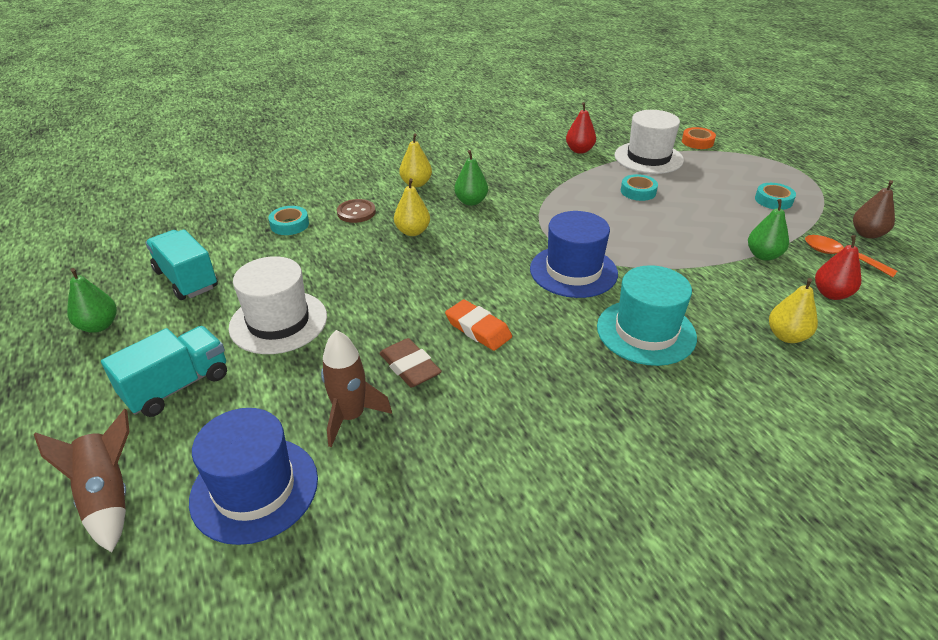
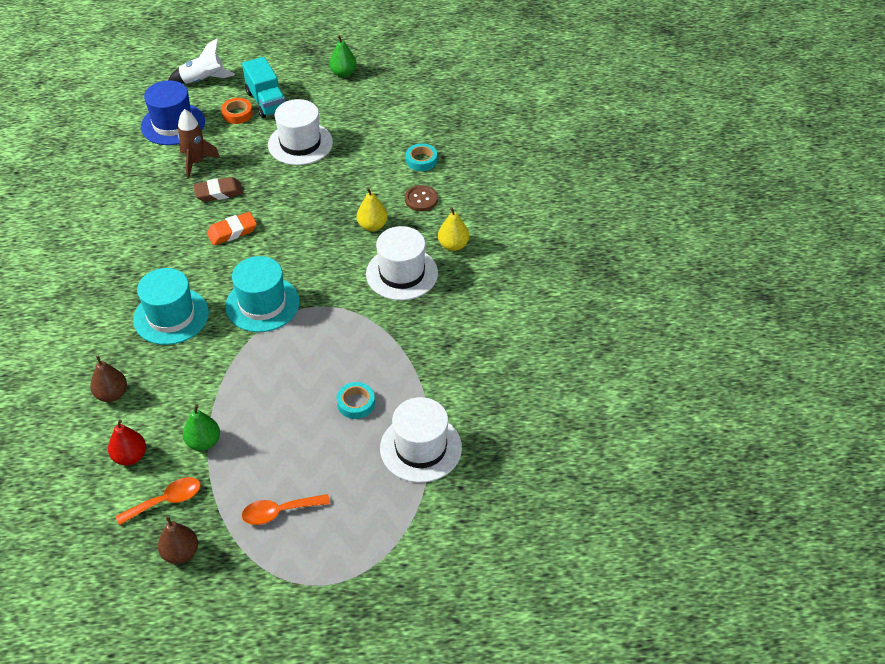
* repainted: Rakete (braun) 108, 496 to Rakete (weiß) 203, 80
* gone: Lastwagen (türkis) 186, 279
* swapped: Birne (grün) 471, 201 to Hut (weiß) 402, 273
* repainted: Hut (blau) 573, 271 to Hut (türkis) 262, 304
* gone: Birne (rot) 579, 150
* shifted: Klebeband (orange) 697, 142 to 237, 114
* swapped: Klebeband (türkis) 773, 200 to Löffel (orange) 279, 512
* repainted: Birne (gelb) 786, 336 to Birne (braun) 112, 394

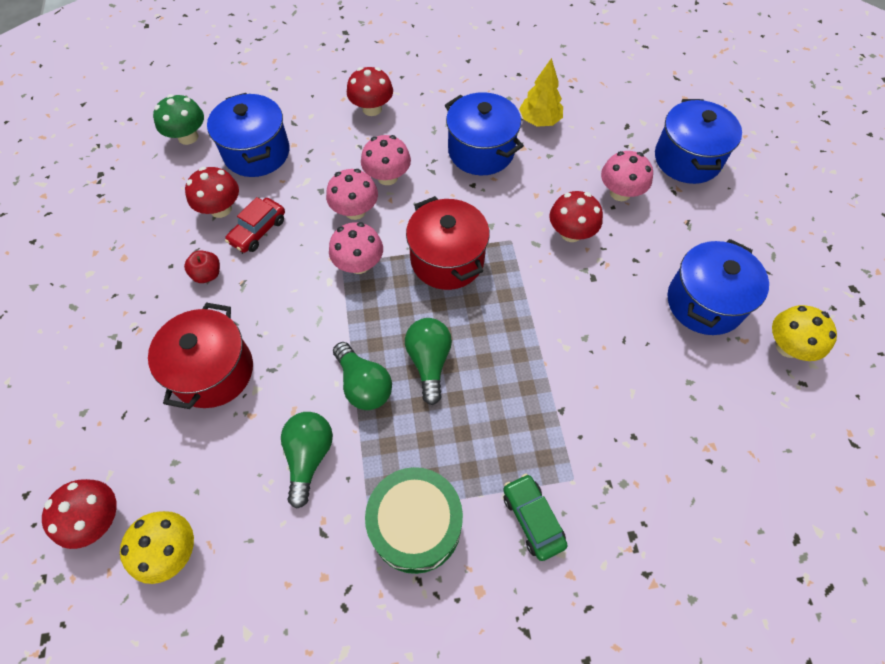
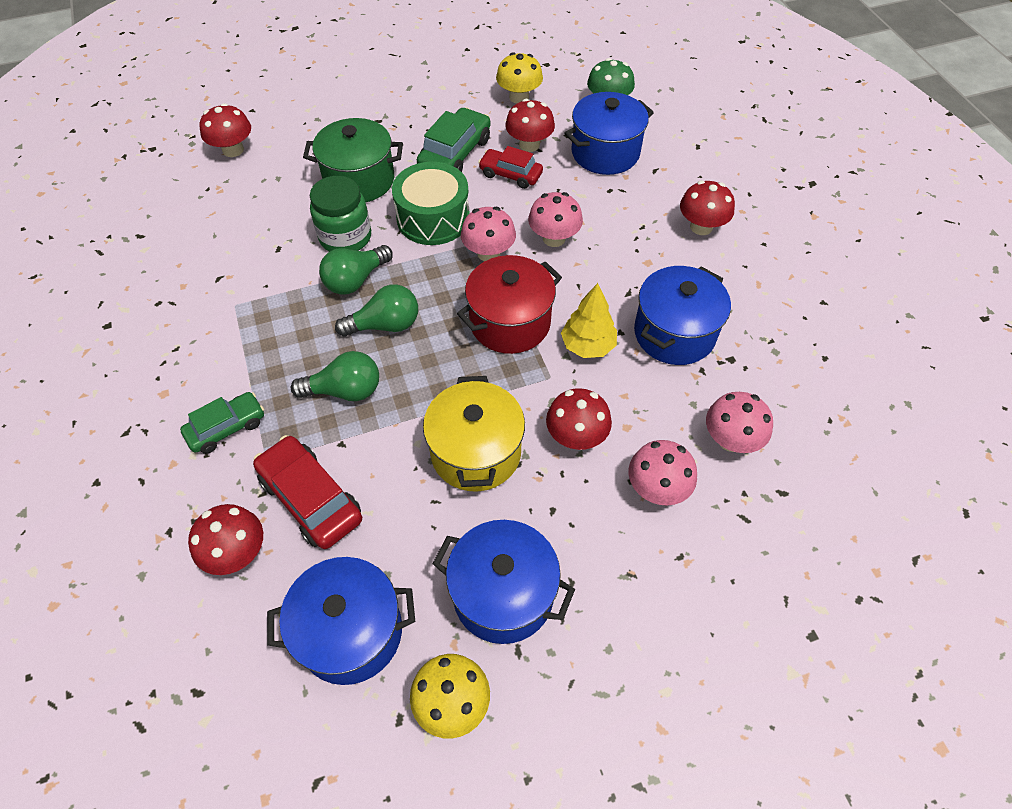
* shifted: Pilz (gelb) 171, 551 to 519, 97
* repainted: Kochtopf (rot) 213, 371 to Kochtopf (grün) 359, 180
* swapped: Apfel (rot) 207, 274 to Auto (grün) 455, 154
* shifted: Glühbirne (grün) 309, 457 to 345, 390
* shifted: Pilz (rosa) 387, 177 to 731, 439
* shifted: Trommel (grün) 416, 525 to 433, 218
* shifted: Baum (gelb) 539, 121 to 588, 346
* shifted: Kochtopf (blau) 687, 159 to 351, 632
* new: Pilz (rot) 237, 553
* new: Auto (rot) 311, 499
* new: Einmachglas (grün) 345, 237
* new: Kochtopf (gelb) 476, 452

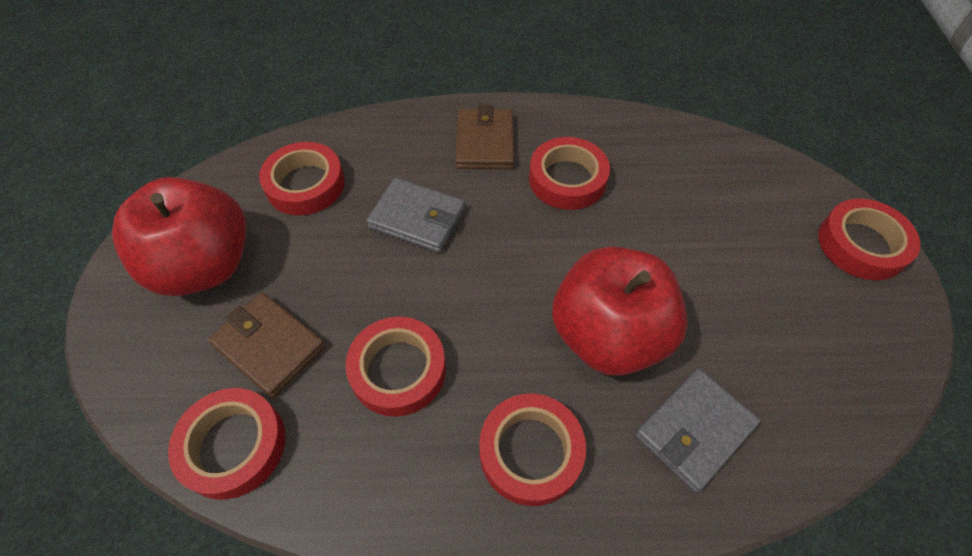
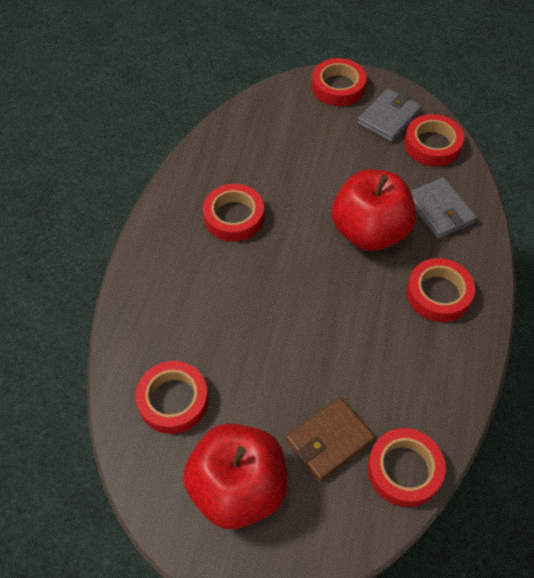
* shifted: Klebeband (rot) 398, 370 to 432, 145
* shifted: Geldbörse (grau) 417, 218 to 389, 118
* gone: Geldbörse (braun) 485, 142

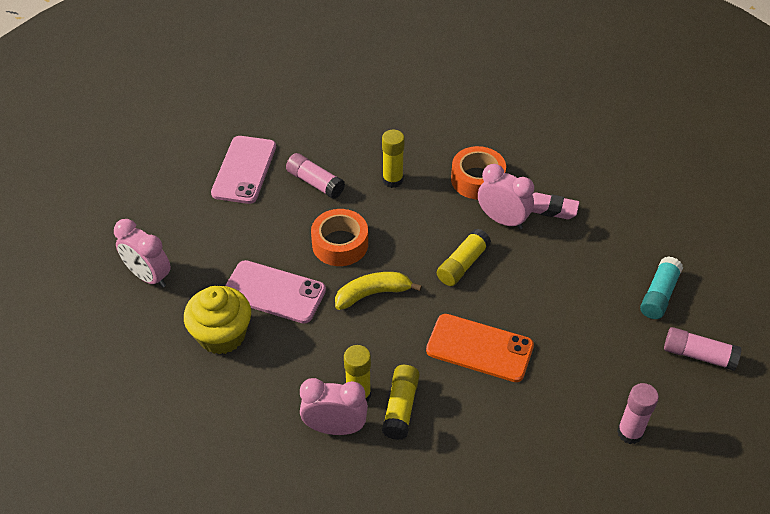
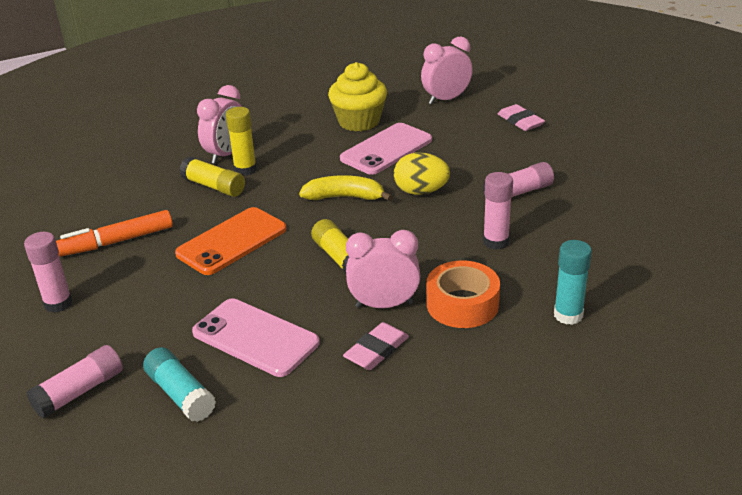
* shifted: Handy (rosa) 244, 170 to 255, 338
* swapped: Klebeband (orange) 340, 244 to Ei (gelb) 421, 191
* rotated: Banane (gelb) 373, 294 = 344, 197 90 degrees counterclockwise
* repainted: Klebestift (gelb) 392, 180 to Klebestift (rosa) 496, 242
* rotated: Wecker (rosa) 502, 220 = 384, 305 150 degrees counterclockwise
* new: Filzstift (orange) 117, 242
* new: Radiergummi (rosa) 520, 121
* new: Klebestift (türkis) 568, 315

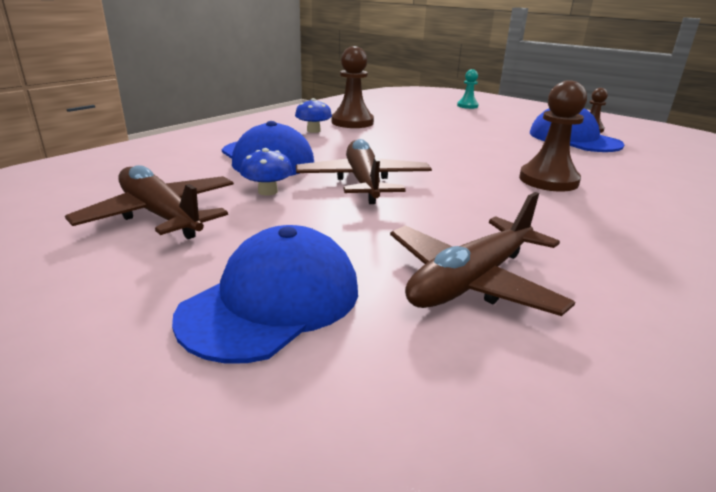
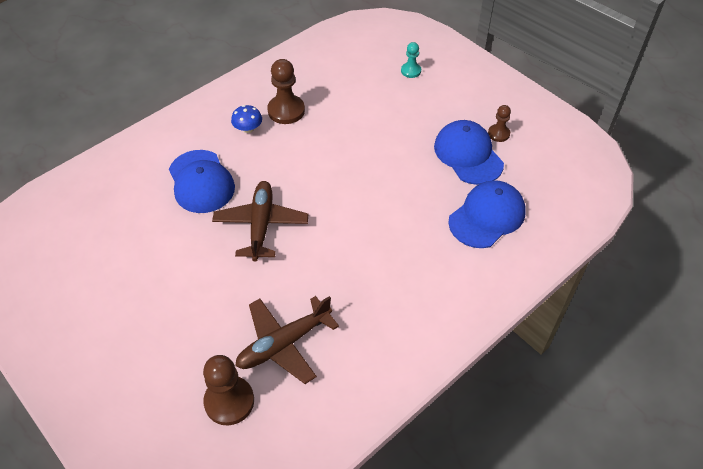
* gone: Flugzeug (braun) 160, 215
* shifted: Kappe (blau) 272, 301 to 487, 216
* gone: Pilz (blau) 268, 191
* shifted: Bauer (braun) 548, 180 to 229, 401

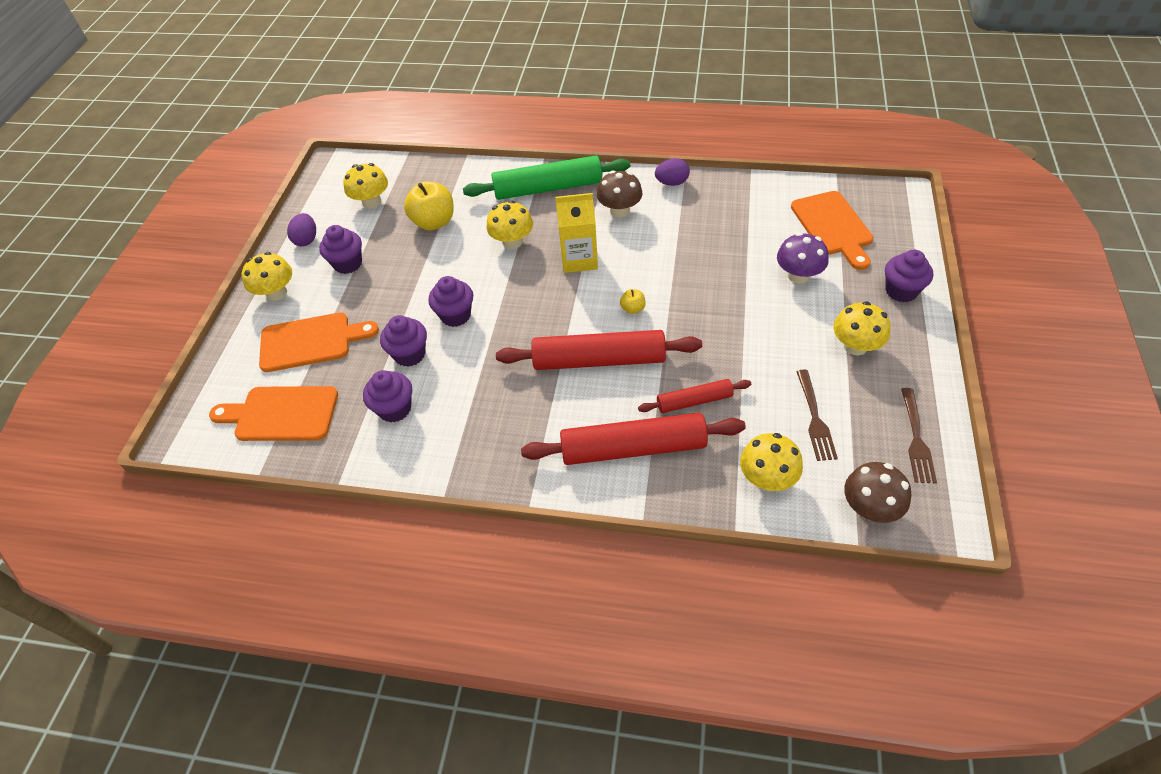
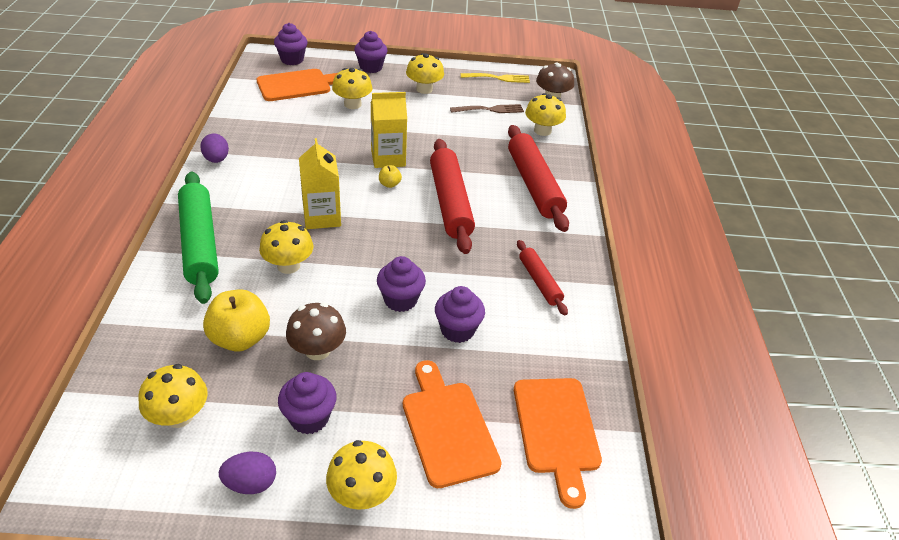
* shifted: Muffin (lila) 395, 409 to 292, 60
* shifted: Pilz (braun) 619, 210 to 317, 350
* shifted: Nudelholz (rot) 694, 401 to 539, 282
* repainted: Pilz (lila) 798, 275 to Pilz (gelb) 352, 104
* repainted: Gabel (braun) 916, 439 to Gabel (gelb) 498, 78
* new: Getränkekarton (gelb) 388, 158

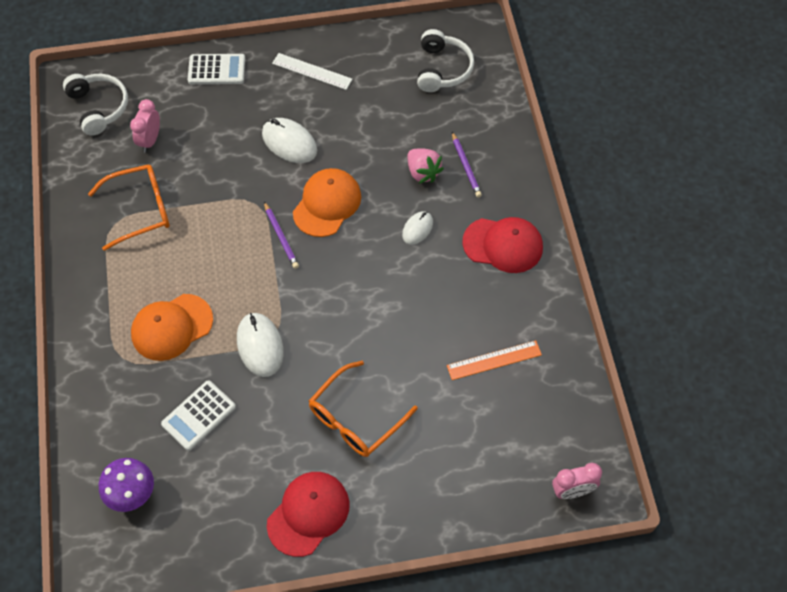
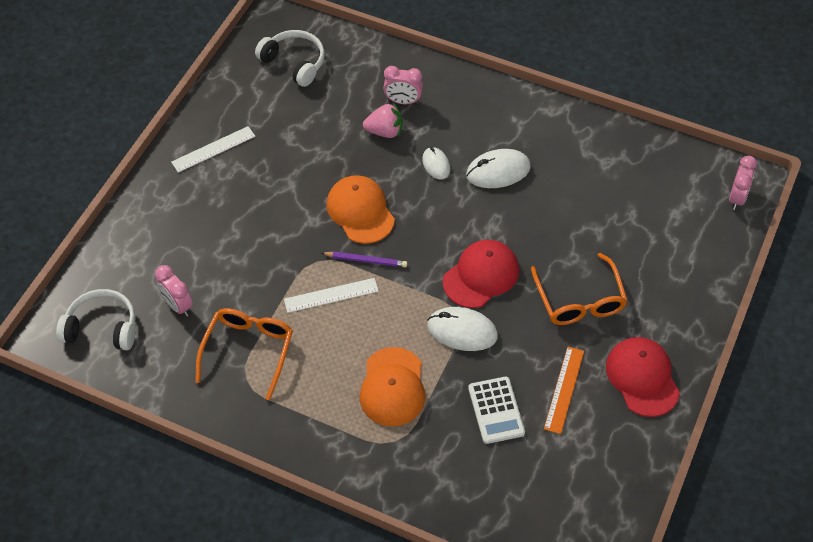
* gone: Pilz (lila) 132, 494
* gone: Taschenrechner (weiß) 216, 70
* shifted: Computermaus (weiß) 289, 143 to 498, 171
* shifted: Lineal (orange) 494, 360 to 564, 389
* swapped: Bleistift (lila) 465, 166 to Wecker (rosa) 403, 101
* shifted: Kappe (rot) 503, 245 to 481, 275
* new: Lineal (weiß) 331, 295

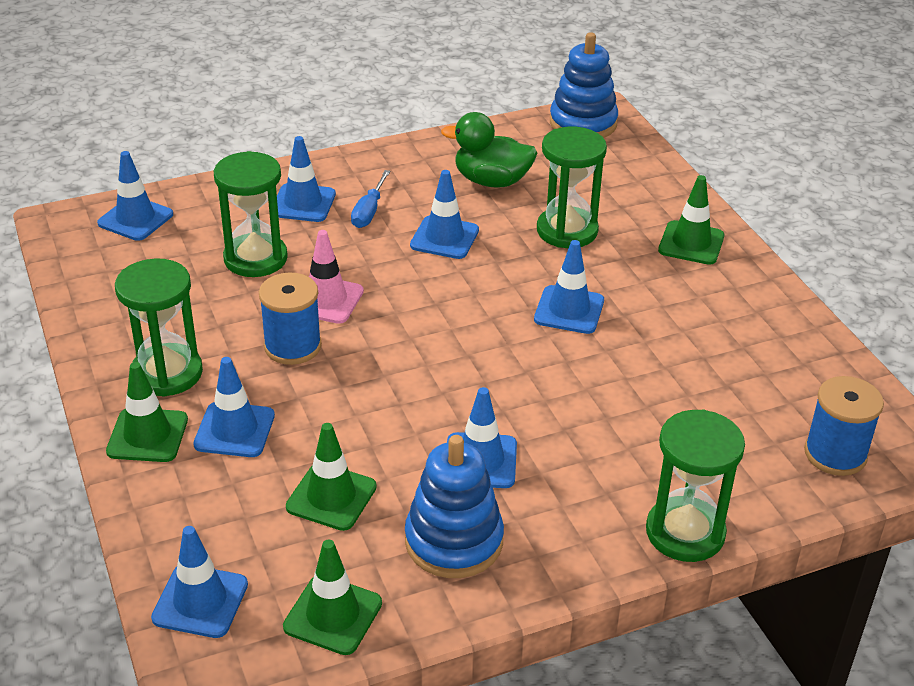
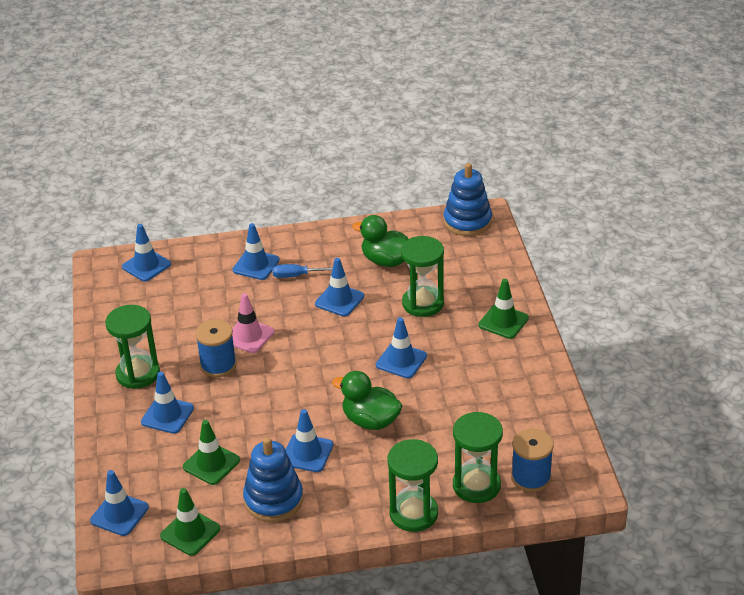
* gone: Leitkegel (grün) 147, 435
* shifted: Sanduhr (grün) 255, 258 to 476, 485
* rotated: Schraubenzieher (blau) 369, 212 = 297, 276 60 degrees clockwise
* new: Ente (grün) 370, 421

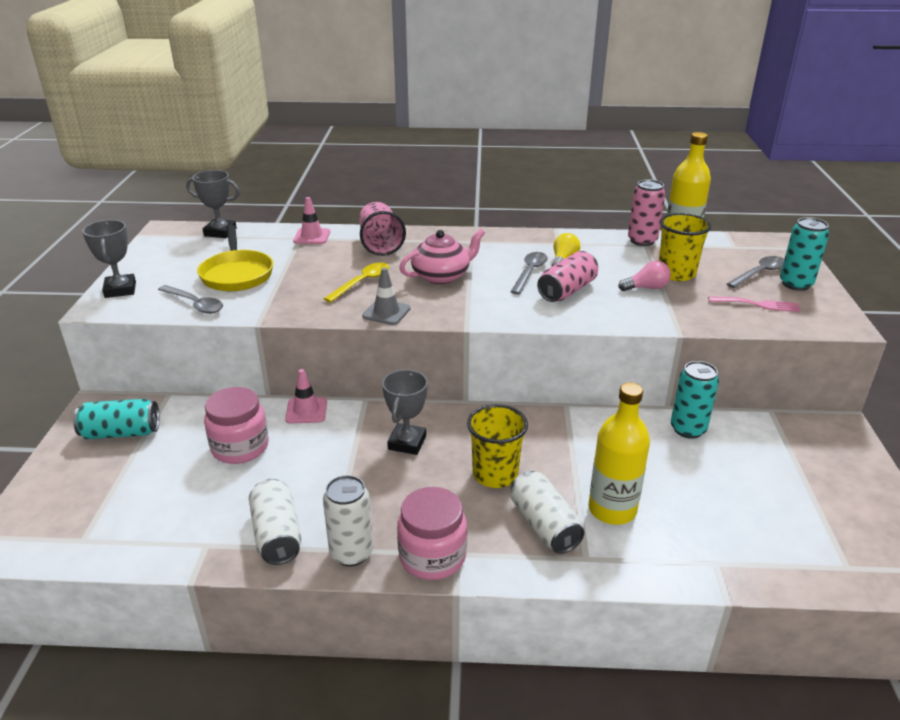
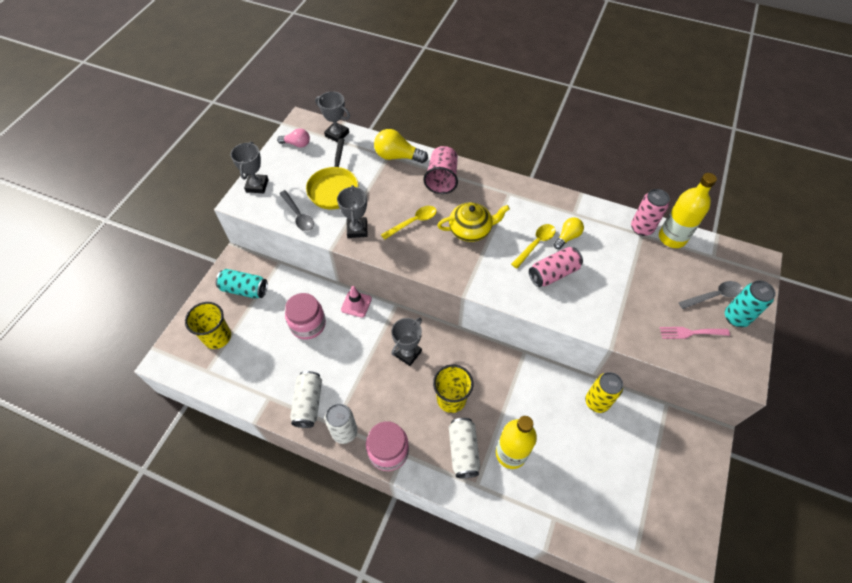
* swapped: Leitkegel (rosa) 312, 236 to Glühbirne (gelb) 397, 156
* gone: Leitkegel (grau) 386, 312
* repainted: Teekanne (rosa) 441, 276 to Teekanne (gelb) 471, 230
* repainted: Löffel (grau) 529, 273 to Löffel (gelb) 535, 244
* shifted: Glühbirne (rosa) 646, 288 to 297, 144
* shifted: Becher (gelb) 676, 273 to 217, 337
* repainted: Dose (türkis) 688, 429 to Dose (gelb) 597, 402
* rotated: Gabel (rosa) 758, 304 = 690, 333 150 degrees clockwise
* new: Pokal (grau) 357, 229

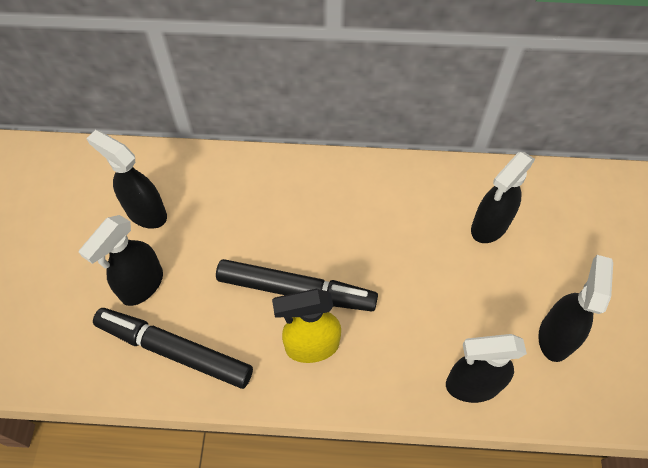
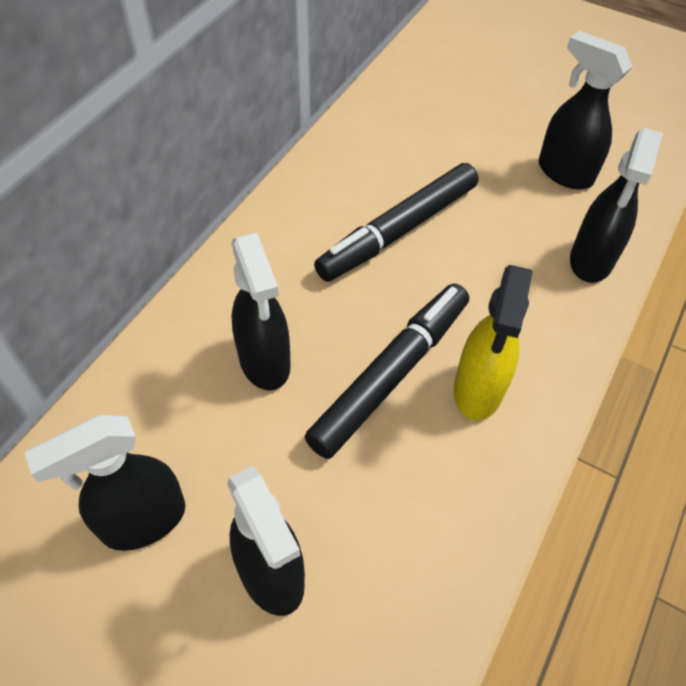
* shifted: Filzstift (schwarz) 174, 350 to 398, 231
* shifted: Sprühflasche (schwarz) 489, 226 to 265, 362

